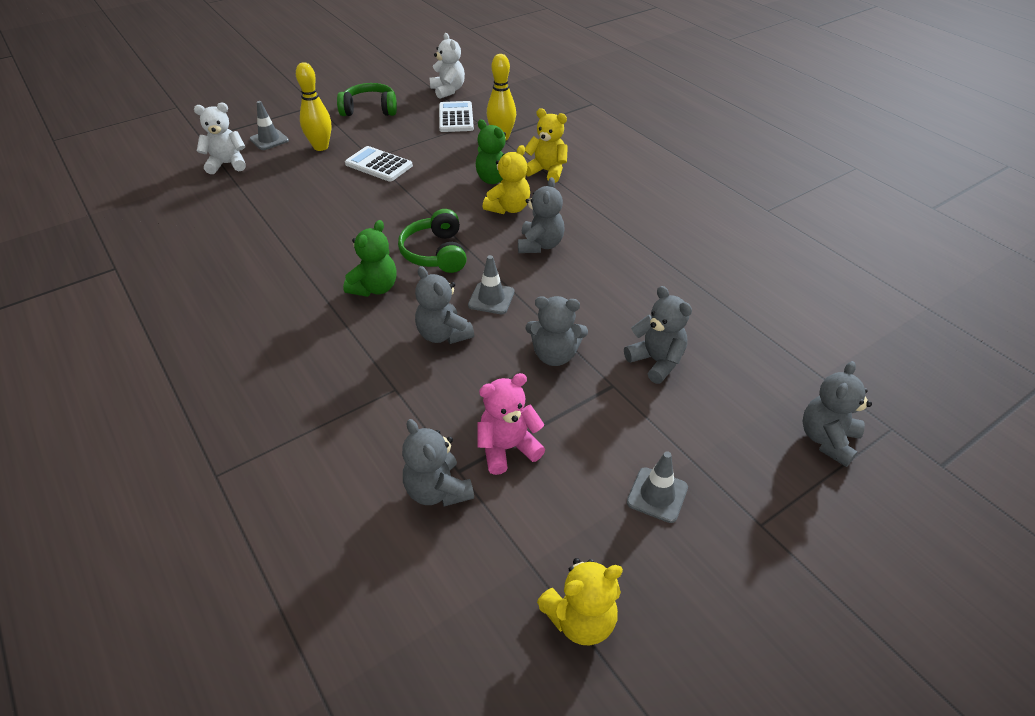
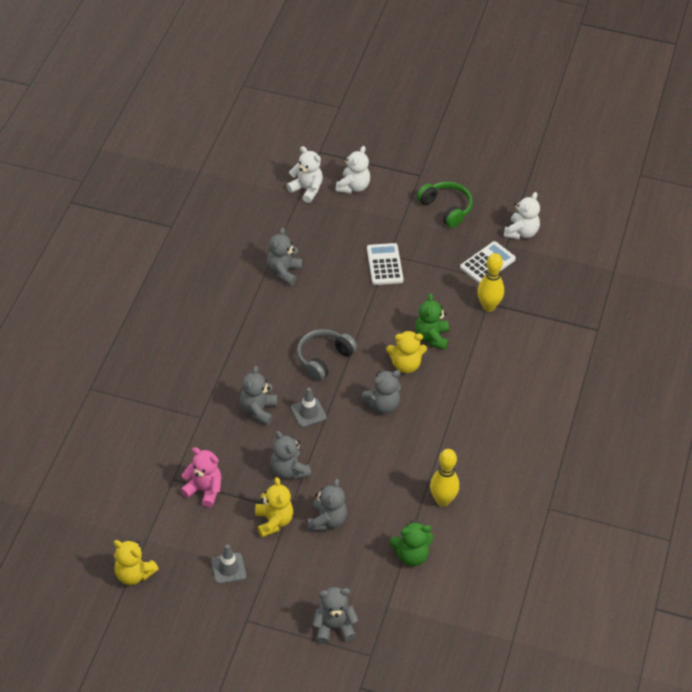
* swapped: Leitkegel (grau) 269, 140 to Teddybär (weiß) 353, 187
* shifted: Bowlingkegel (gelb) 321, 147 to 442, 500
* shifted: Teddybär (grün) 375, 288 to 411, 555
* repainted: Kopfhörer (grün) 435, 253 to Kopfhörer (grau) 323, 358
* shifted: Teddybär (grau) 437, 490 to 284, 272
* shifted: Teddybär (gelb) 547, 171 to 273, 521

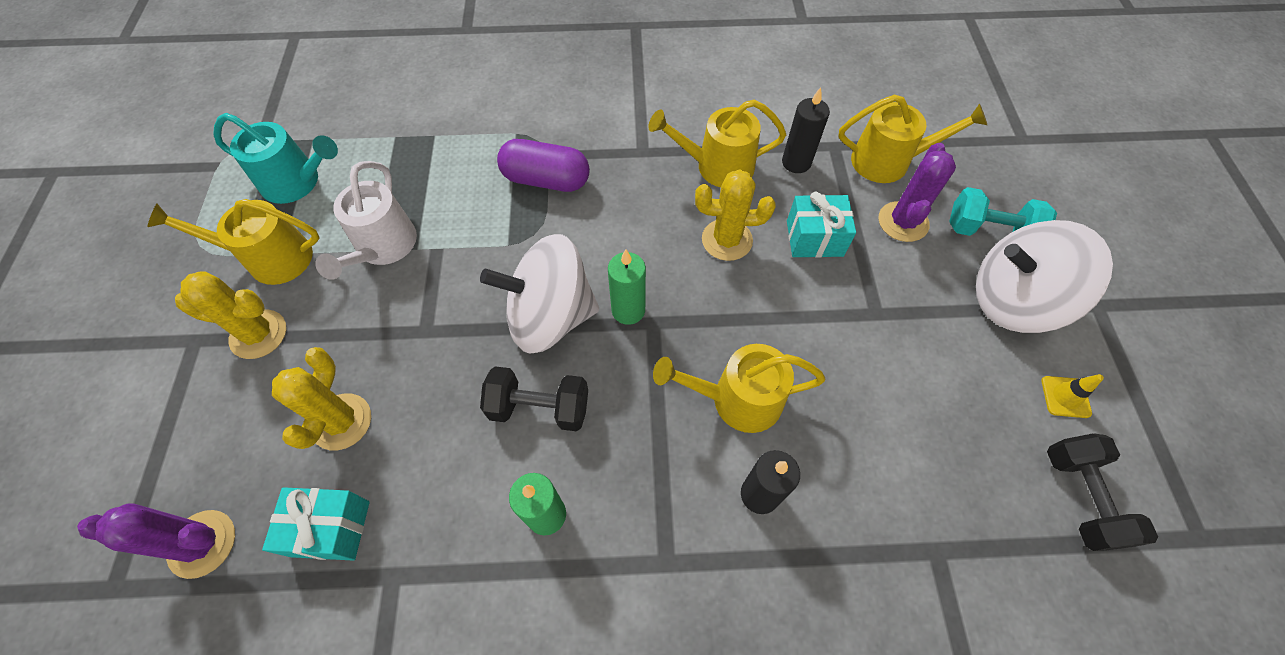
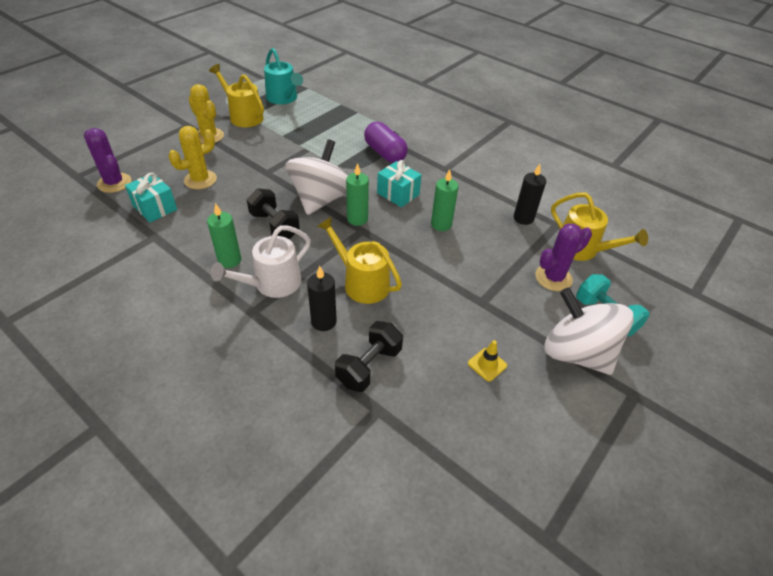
* shifted: Gießkanne (weiß) 383, 247 to 272, 284
* rotated: Kreisel (weiß) 550, 316 = 321, 199 75 degrees clockwise
* gone: Gießkanne (gelb) 717, 166
* swapped: Kaktus (gelb) 727, 240 to Kerze (grün) 441, 224
* shifted: Geschenk (türkis) 814, 238 to 398, 194
* shifted: Leitkegel (gelb) 1065, 397 to 487, 364
* shifted: Hantel (schwarz) 1080, 498 to 369, 366

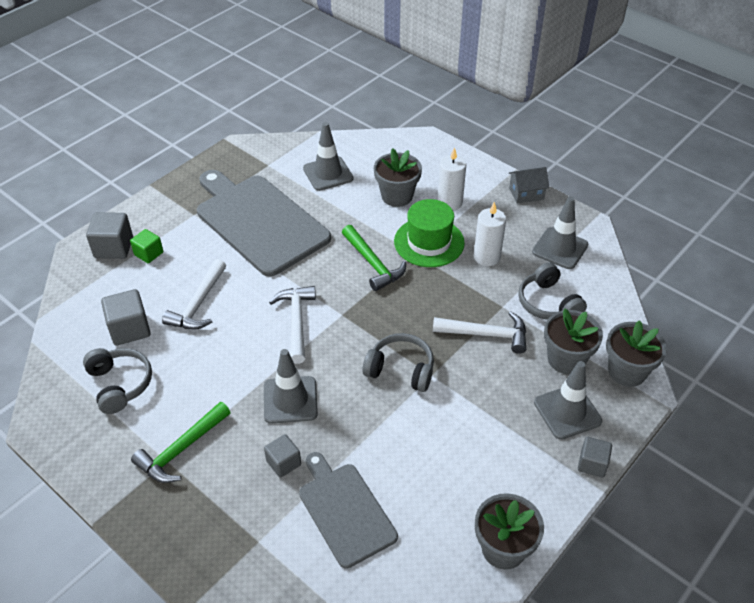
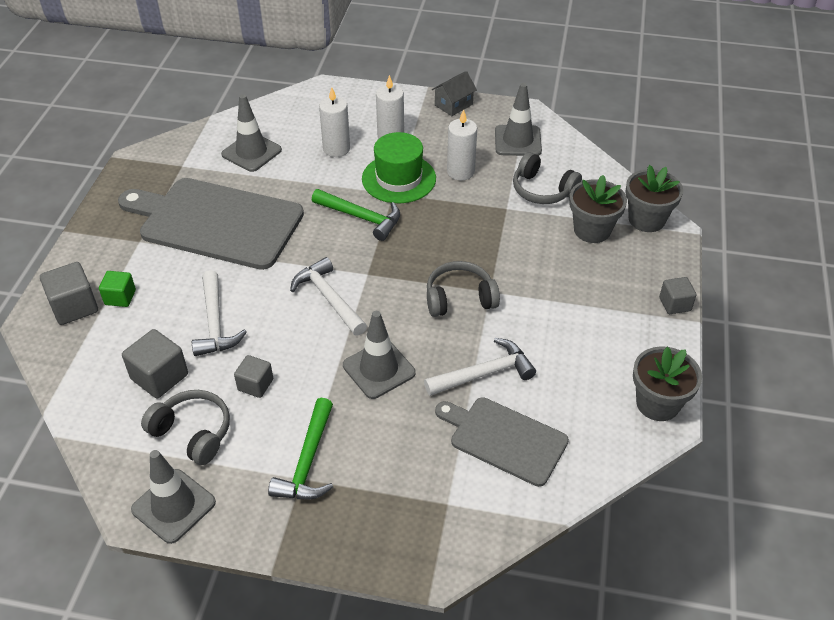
* shifted: Kubus (grau) 283, 463 to 255, 385
* swapped: Blumentopf (grau) 397, 196 to Kerze (weiß) 336, 149
* shifted: Hammer (weiß) 486, 334 to 484, 373
* shifted: Leitkegel (grau) 567, 412 to 173, 506

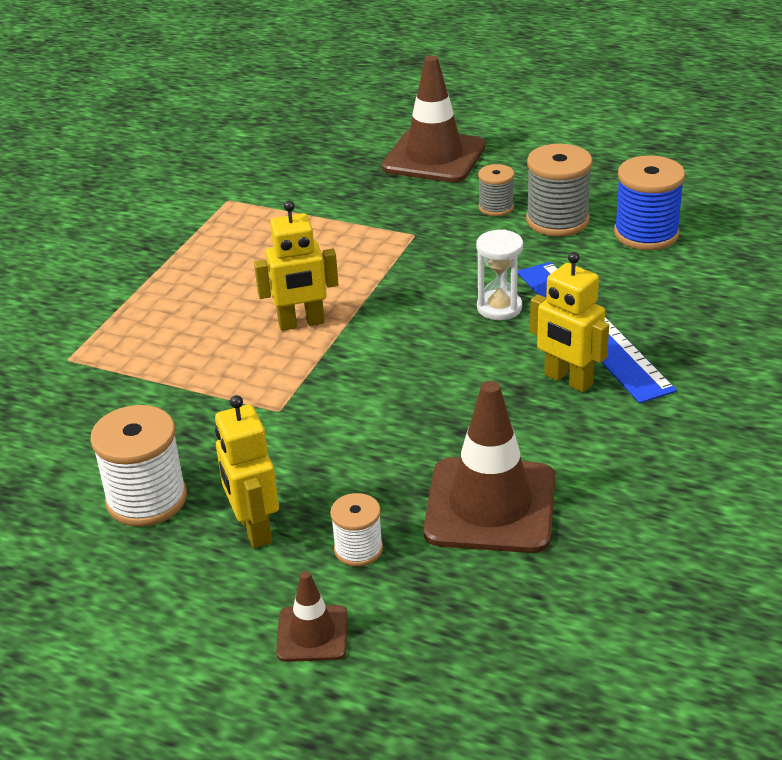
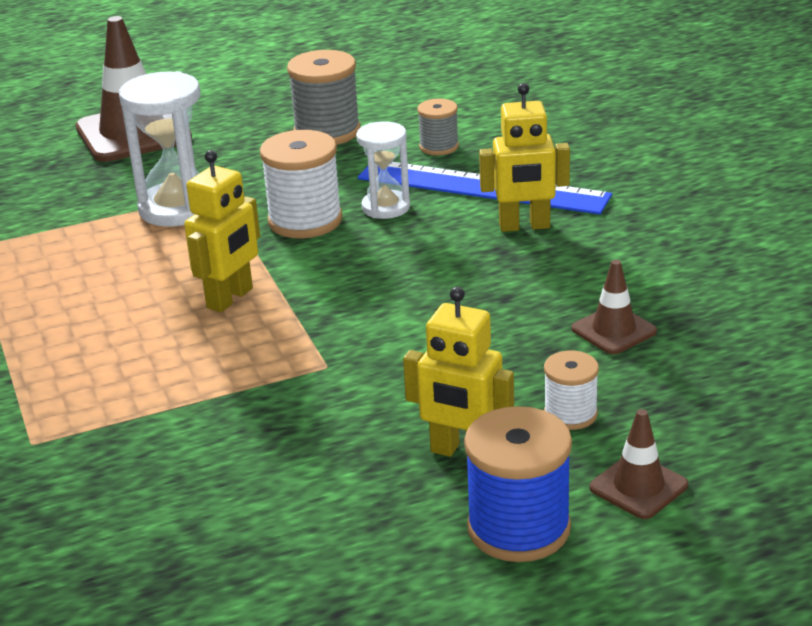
* shifted: Garnrolle (weiß) 147, 499 to 305, 221
* scaled: Leitkegel (braun) 490, 506 = 613, 330 x0.51
* shifted: Garnrolle (grau) 496, 207 to 439, 147
* shifted: Garnrolle (blau) 646, 234 to 519, 528
* new: Sanduhr (weiß) 177, 208

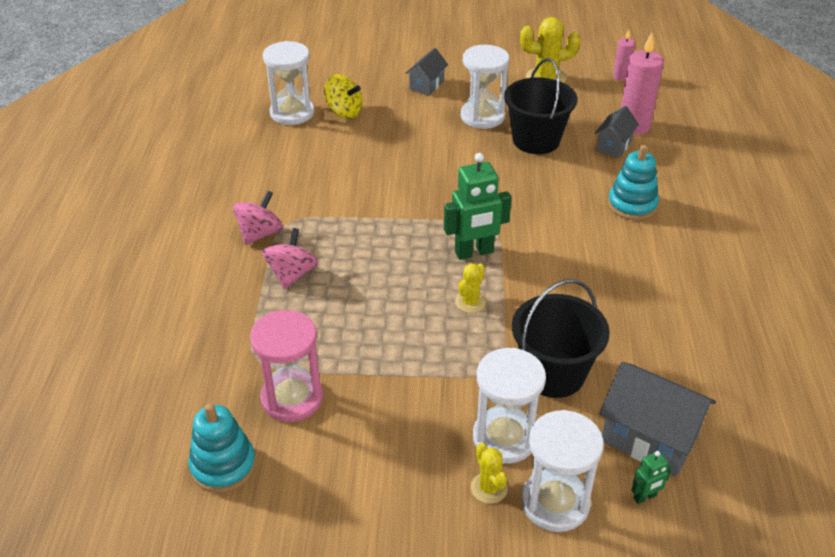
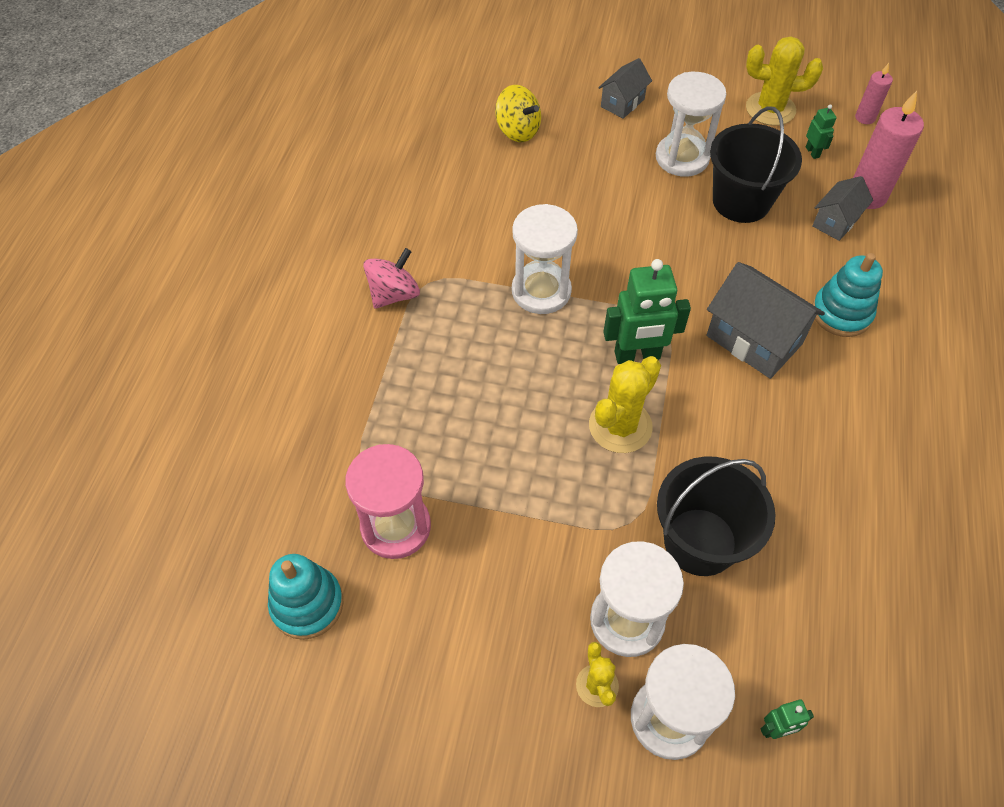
* gone: Kreisel (rosa) 292, 274
* shifted: Sanduhr (weiß) 292, 113 to 541, 291
* scaled: Kaktus (gelb) 470, 302 = 620, 426 x1.75
* shifted: Haus (grau) 649, 438 to 754, 340
* new: Roboter (grün) 812, 152

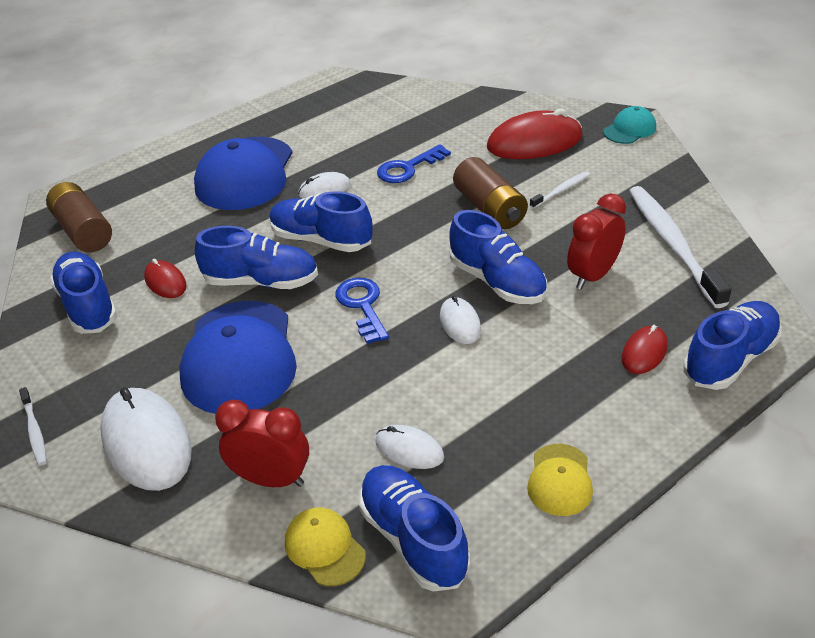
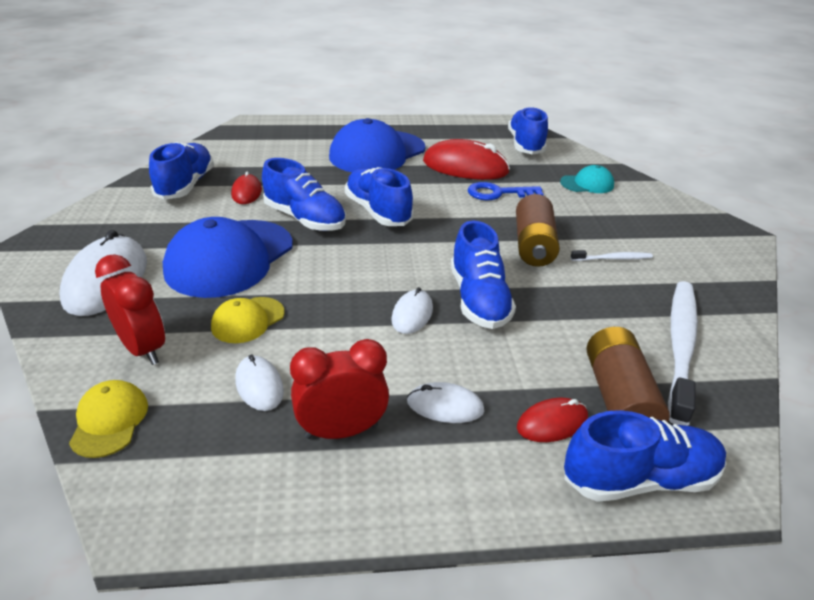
* gone: Zahnbürste (weiß) 34, 431
* shifted: Batterie (braun) 83, 231 to 618, 397
* shifted: Computermaus (weiß) 324, 189 to 445, 406
* gone: Schlüssel (blau) 362, 306
* shifted: Schuh (blau) 413, 539 to 525, 145
* shifted: Computermaus (rot) 534, 142 to 465, 167
* shifted: Kappe (gelb) 560, 480 to 248, 320
* shifted: Wecker (rot) 593, 276 to 341, 431
* shifted: Kappe (türkis) 629, 129 to 587, 184

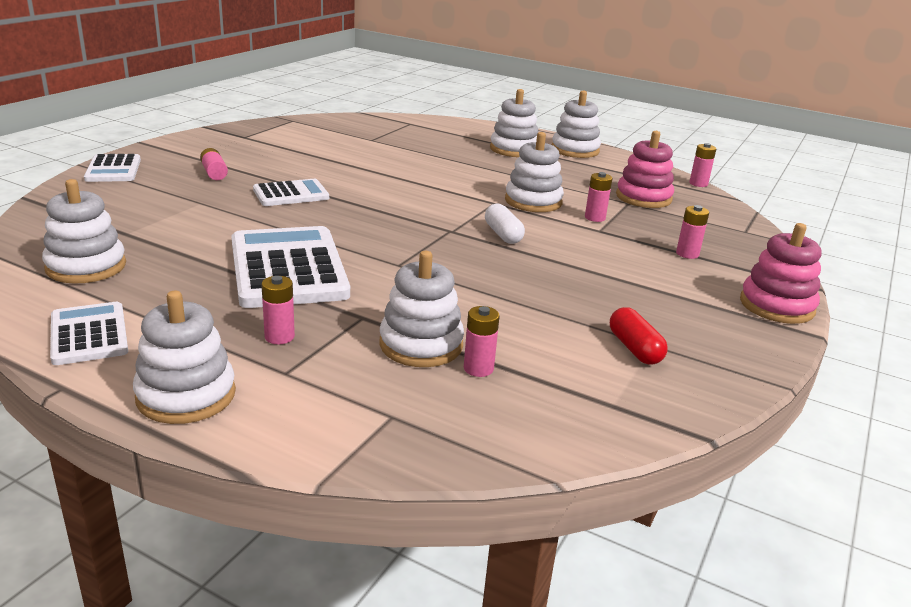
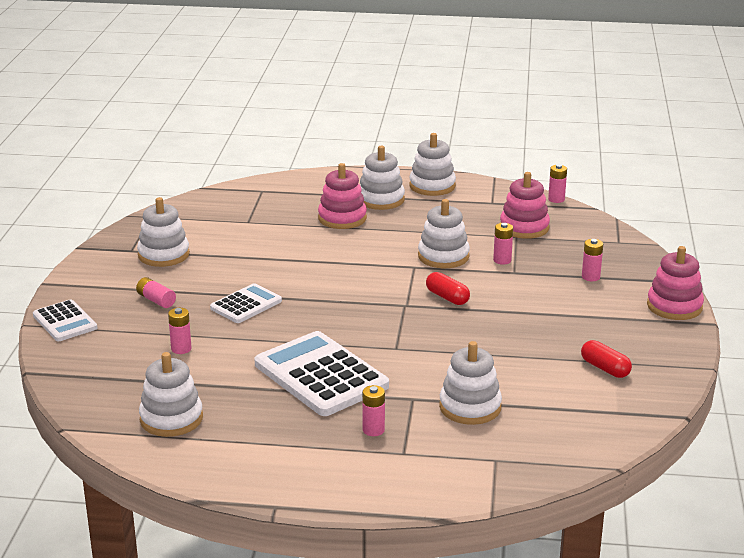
* gone: Taschenrechner (weiß) 89, 334
* shifted: Stapelspielzeug (weiß) 186, 395 to 163, 255
* shifted: Batterie (rosa) 478, 368 to 181, 349
* repainted: Kapsel (weiß) 503, 234 to Kapsel (rot) 447, 297
* new: Stapelspielzeug (rosa) 342, 218

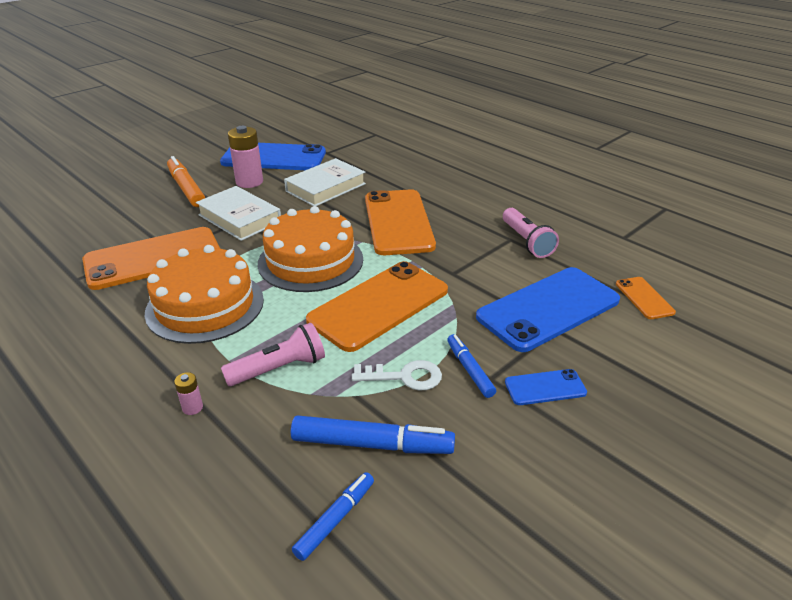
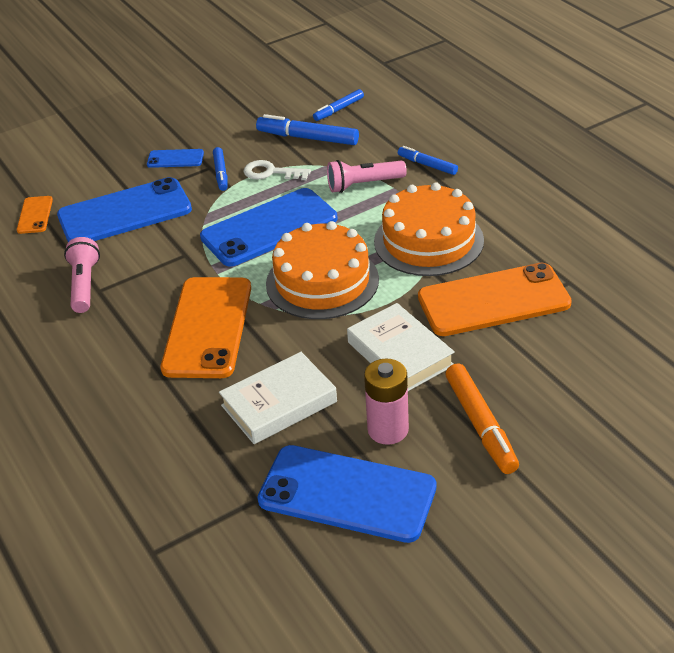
* swapped: Batterie (rosa) 192, 408 to Filzstift (blau) 427, 165
* repainted: Handy (orange) 379, 305 to Handy (blau) 269, 228

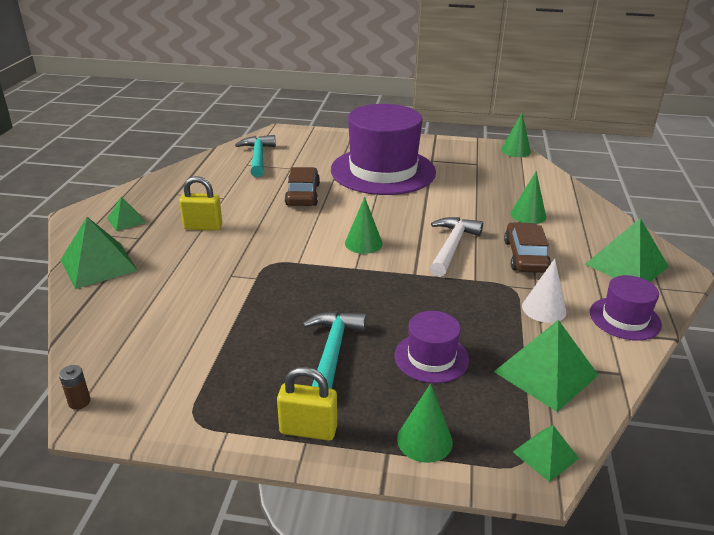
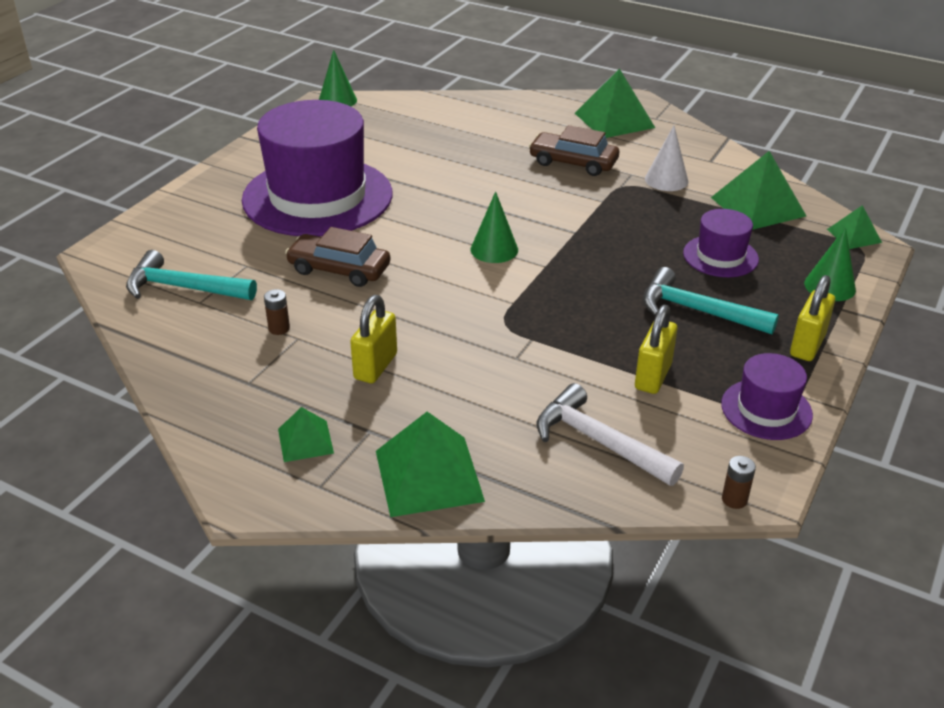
* shifted: Hammer (weiß) 451, 247 to 599, 442
* gone: Kegel (grün) 528, 215
* shifted: Hut (lila) 625, 318 to 766, 409
* new: Batterie (braun) 279, 328
* new: Vorhängeschloss (gelb) 652, 376

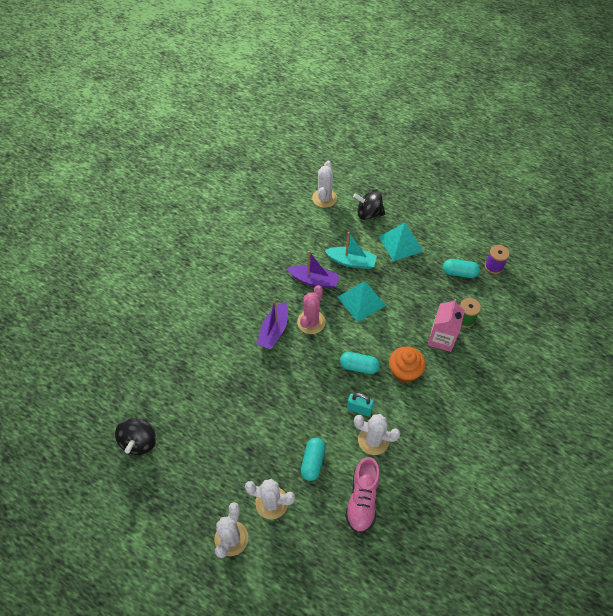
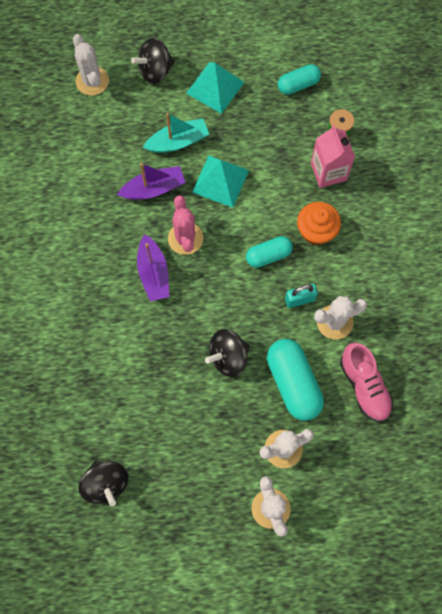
* scaled: Kapsel (türkis) 313, 462 = 293, 383 x1.66
* gone: Garnrolle (lila) 493, 266
* new: Kreisel (schwarz) 228, 357

